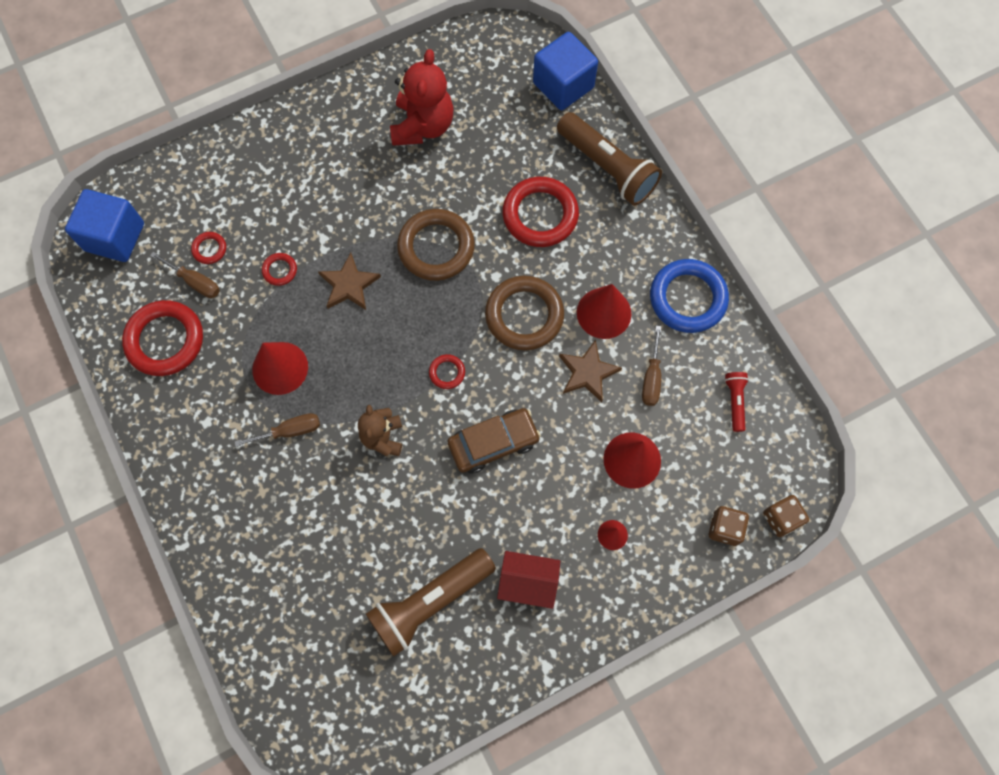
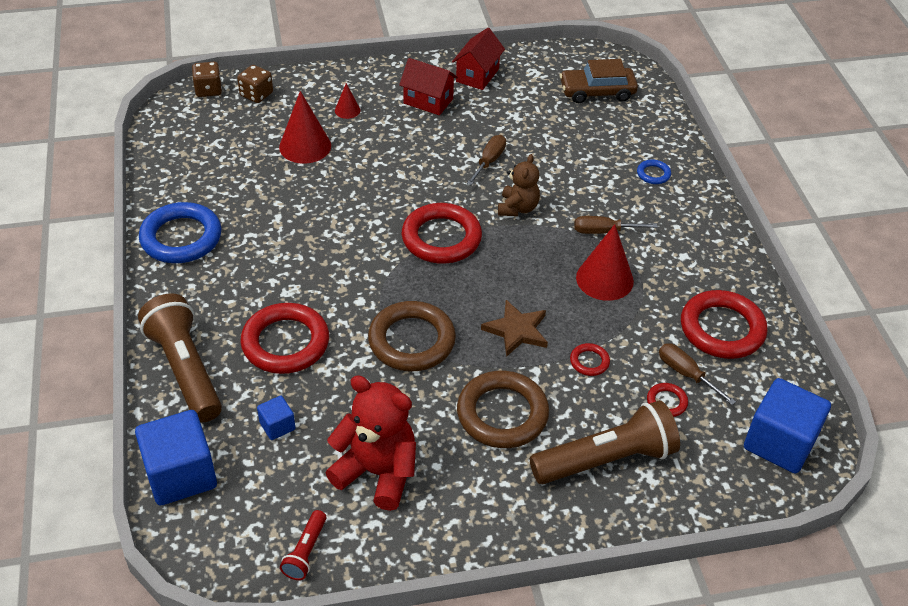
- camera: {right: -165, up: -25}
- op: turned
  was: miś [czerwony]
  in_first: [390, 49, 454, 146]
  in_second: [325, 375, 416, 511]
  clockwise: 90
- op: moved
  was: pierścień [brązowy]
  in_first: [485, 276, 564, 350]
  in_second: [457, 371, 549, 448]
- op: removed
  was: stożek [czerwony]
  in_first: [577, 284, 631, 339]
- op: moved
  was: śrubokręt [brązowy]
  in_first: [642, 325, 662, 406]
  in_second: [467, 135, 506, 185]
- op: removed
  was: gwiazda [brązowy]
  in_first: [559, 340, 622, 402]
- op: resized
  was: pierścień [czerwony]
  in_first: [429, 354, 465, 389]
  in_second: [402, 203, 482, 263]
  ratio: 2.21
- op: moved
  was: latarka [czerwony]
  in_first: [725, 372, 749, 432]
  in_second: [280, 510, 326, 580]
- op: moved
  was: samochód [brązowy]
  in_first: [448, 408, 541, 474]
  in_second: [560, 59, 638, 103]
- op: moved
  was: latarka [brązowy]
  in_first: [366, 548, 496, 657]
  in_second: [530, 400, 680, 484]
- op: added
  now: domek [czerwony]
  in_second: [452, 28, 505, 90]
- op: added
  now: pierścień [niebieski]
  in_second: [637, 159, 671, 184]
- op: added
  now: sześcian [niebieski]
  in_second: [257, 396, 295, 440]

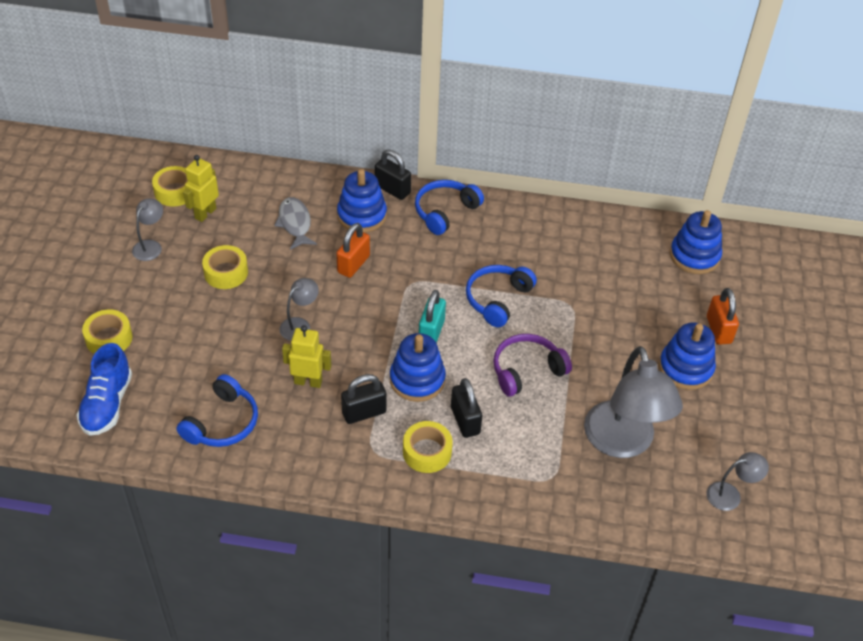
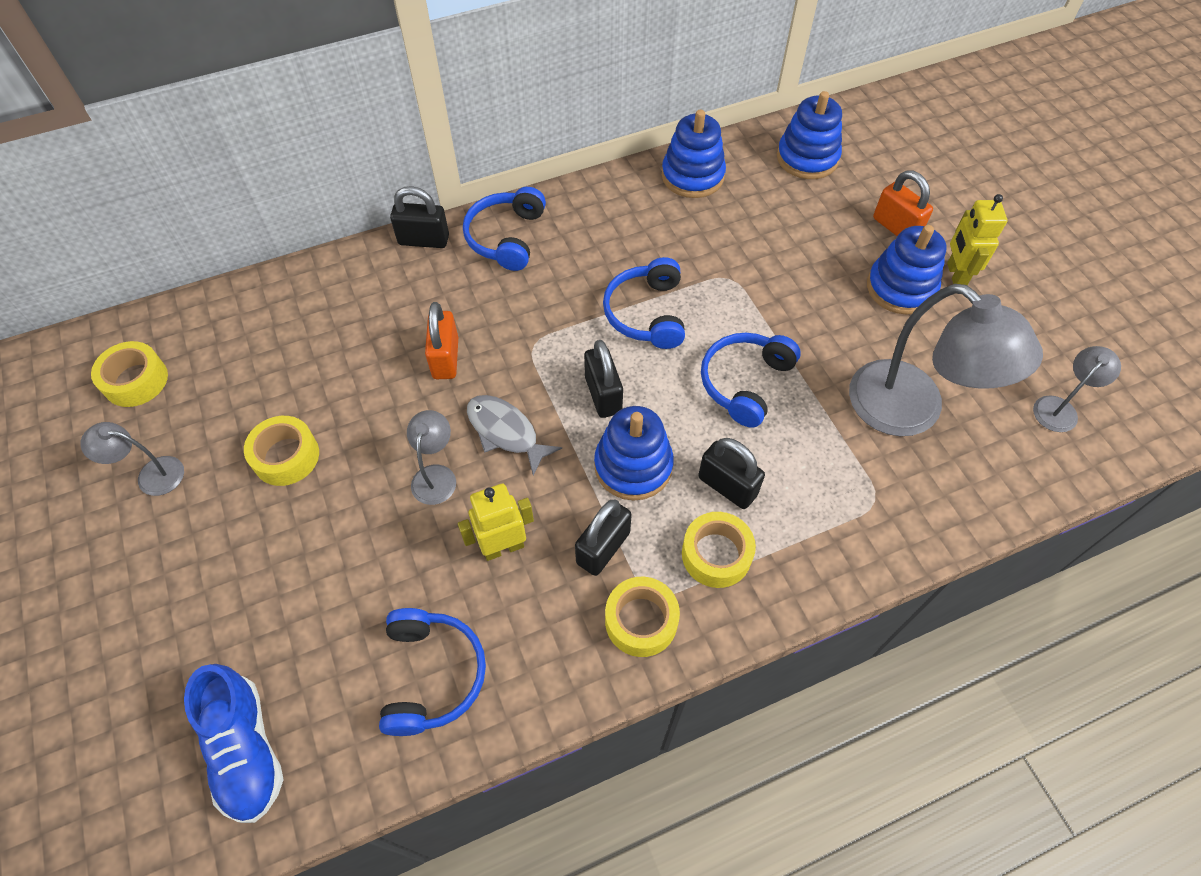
- camera: {right: -30, up: 10}
- op: moved
  was: robot [żółty]
  in_first: [183, 155, 219, 222]
  in_second: [947, 194, 1008, 285]
- op: moved
  was: zabawka nakładanka [niebieski]
  in_first: [337, 169, 387, 233]
  in_second: [662, 110, 726, 198]
- op: moved
  was: ryba [szary]
  in_first: [274, 197, 317, 250]
  in_second: [467, 395, 562, 476]
- op: turned
  was: lampka [szary]
  in_first: [132, 199, 163, 261]
  in_second: [80, 422, 184, 496]
  clockwise: -75
- op: recoloured
  was: kłódka [turkusowy]
  now: kłódka [czarny]
  in_first: [419, 290, 446, 343]
  in_second: [584, 340, 623, 418]
- op: moved
  was: taśma klejąca [żółty]
  in_first: [82, 310, 133, 354]
  in_second: [605, 577, 680, 657]
- op: recoloured
  was: słuchawki [fioletowy]
  now: słuchawki [niebieski]
  in_first: [493, 334, 572, 397]
  in_second: [701, 333, 801, 428]

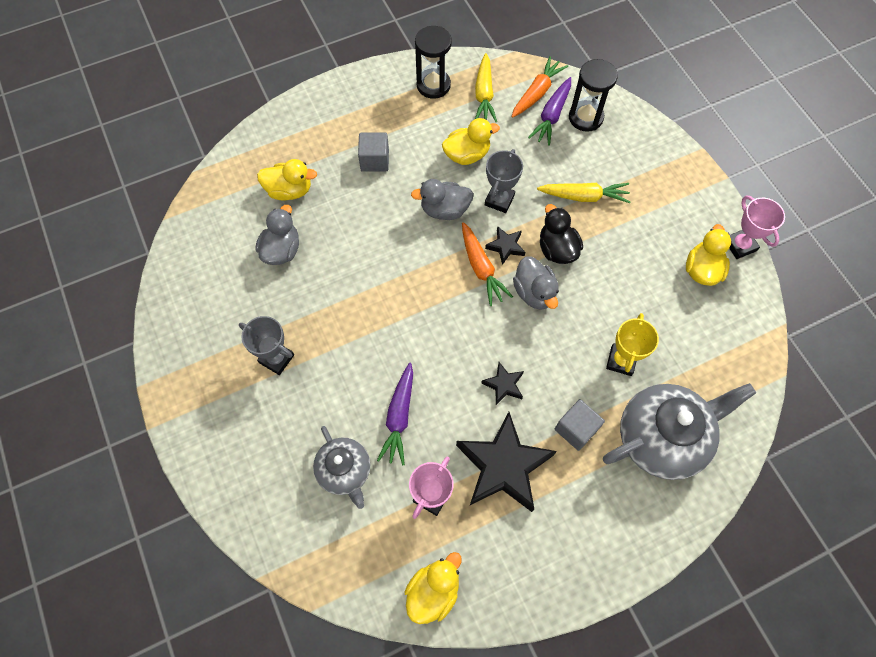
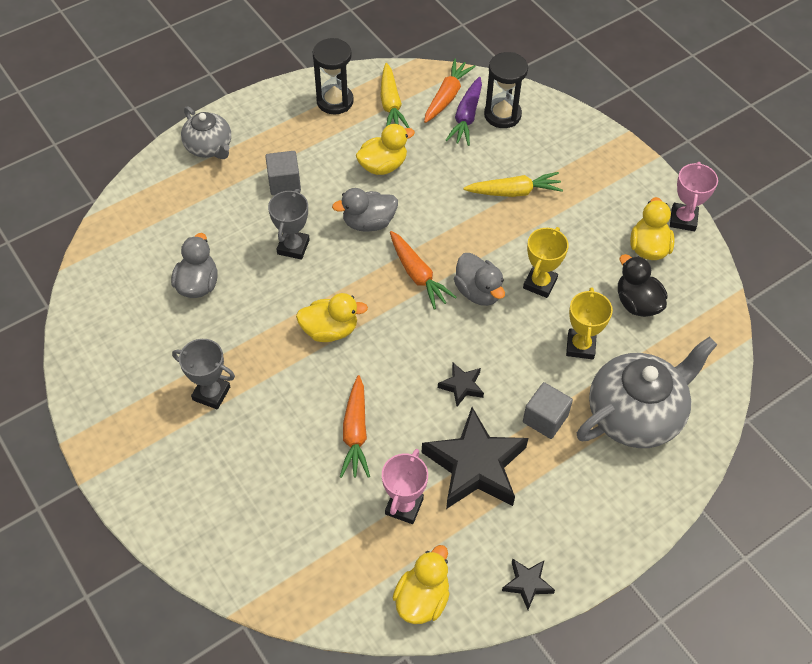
- camera: {right: -10, up: -10}
- op: moved
  was: puchar [szary]
  in_first: [485, 149, 523, 213]
  in_second: [268, 189, 310, 260]
- op: moved
  was: kaczka [żółty]
  in_first: [257, 159, 317, 201]
  in_second: [296, 293, 368, 342]
- op: turned
  was: puchar [różowy]
  in_first: [729, 195, 785, 259]
  in_second: [670, 162, 718, 231]
  clockwise: 45
- op: moved
  was: kaczka [czarny]
  in_first: [540, 204, 583, 264]
  in_second: [618, 254, 668, 317]
- op: moved
  was: gwiazda [czarny]
  in_first: [485, 226, 525, 265]
  in_second: [502, 559, 555, 610]
- op: recoloured
  was: marchewka [fioletowy]
  now: marchewka [pomarańczowy]
  in_first: [377, 363, 413, 465]
  in_second: [340, 375, 370, 478]
- op: moved
  was: imbryk [szary]
  in_first: [313, 426, 370, 509]
  in_second: [181, 106, 231, 159]
- op: added
  now: puchar [żółty]
  in_second: [523, 227, 569, 298]

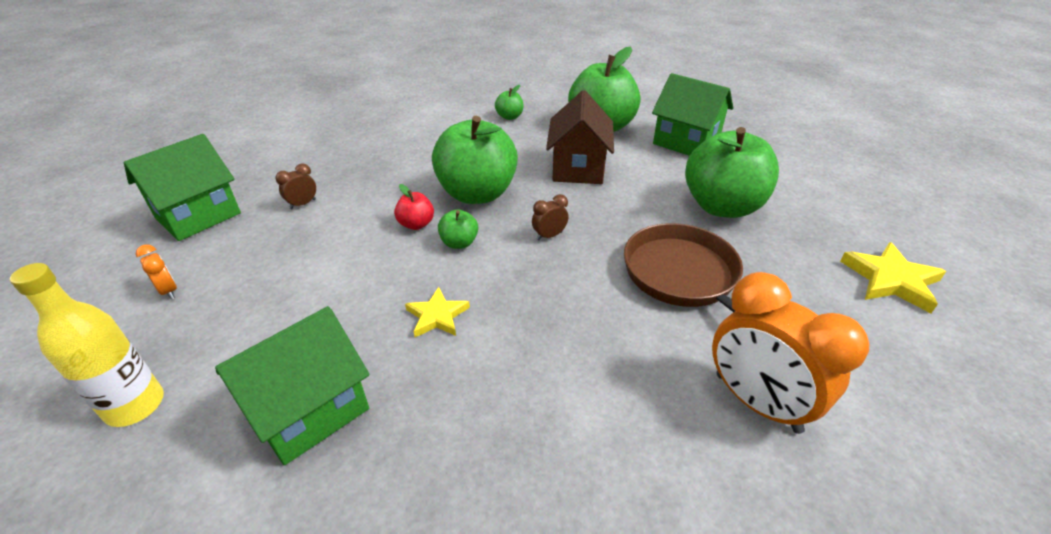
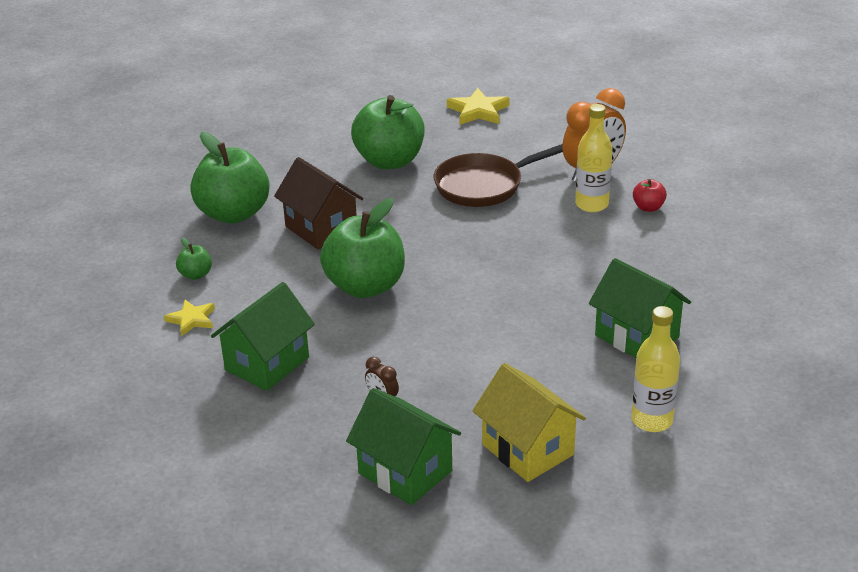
- camera: {right: -90, up: -5}
- op: moved
  was: domek [zielony]
  in_first: [652, 73, 733, 156]
  in_second: [211, 282, 315, 391]
- op: turned
  was: domek [brązowy]
  in_first: [546, 90, 614, 184]
  in_second: [274, 157, 363, 250]
  clockwise: 45
- op: moved
  was: jabłko [czerwony]
  in_first: [394, 184, 434, 230]
  in_second: [633, 179, 667, 212]
- op: removed
  was: budzik [brązowy]
  in_first: [532, 194, 569, 241]
- op: removed
  was: jabłko [zielony]
  in_first: [438, 209, 478, 249]
- op: replaced
  was: budzik [pomarańczowy]
  now: domek [żółty]
  in_first: [136, 244, 177, 299]
  in_second: [472, 363, 586, 482]
- op: moved
  was: gwiazda [żółty]
  in_first: [405, 287, 470, 337]
  in_second: [164, 300, 215, 336]
- op: added
  now: butelka [żółty]
  in_second: [575, 104, 613, 212]

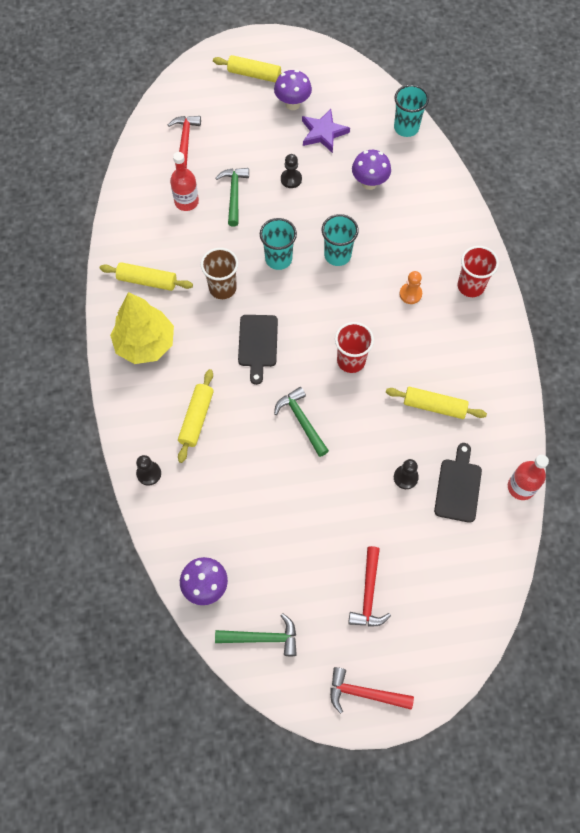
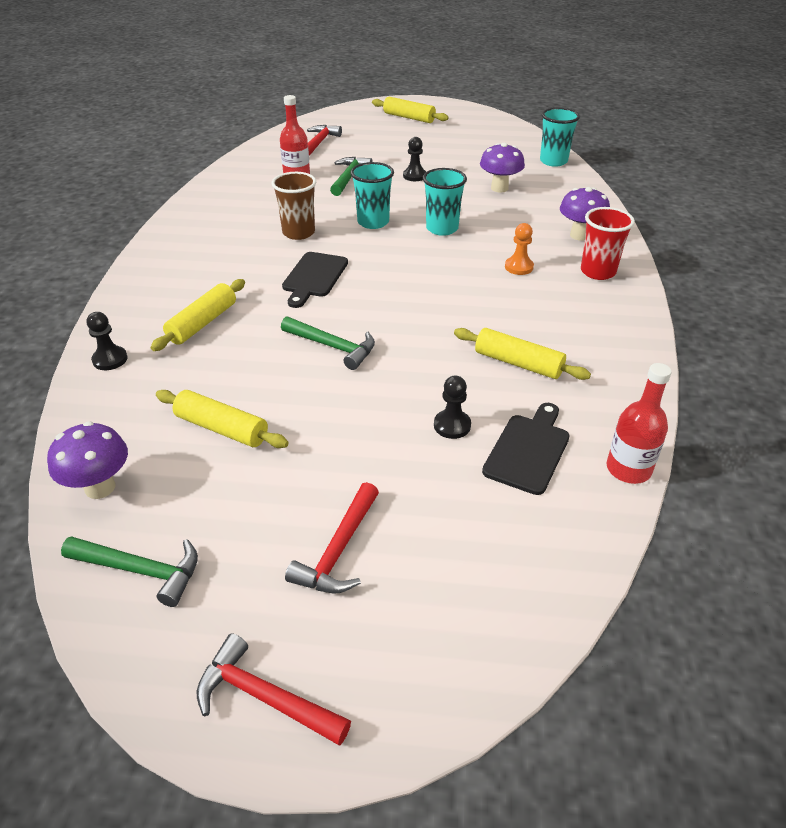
- camera: {right: 15, up: -25}
- op: moved
  was: grzyb [fioletowy]
  in_first: [274, 70, 312, 110]
  in_second: [560, 187, 610, 241]
- op: removed
  was: gwiazda [fioletowy]
  in_first: [302, 109, 350, 153]
- op: moved
  was: wałek do ciasta [żółty]
  in_first: [100, 262, 193, 291]
  in_second: [156, 390, 289, 448]
- op: removed
  was: drzewko [żółty]
  in_first: [110, 292, 174, 364]
- op: removed
  was: szklanka [czerwony]
  in_first: [335, 322, 374, 373]
- op: turned
  was: młotek [zielony]
  in_first: [274, 387, 329, 457]
  in_second: [281, 317, 375, 370]
  clockwise: 135

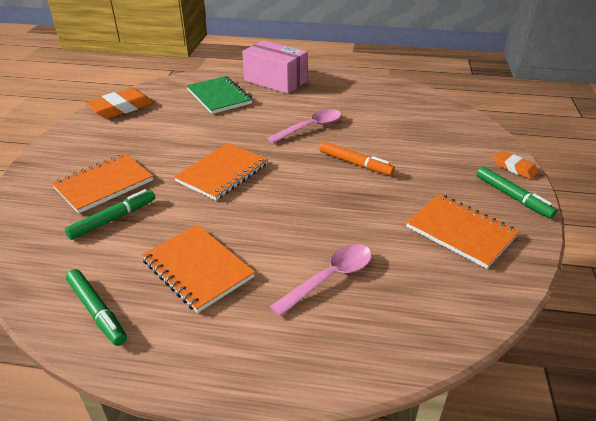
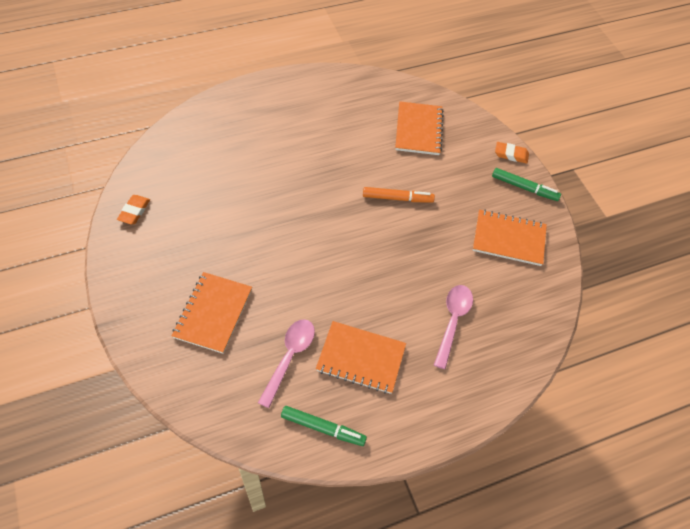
- camera: {right: -35, up: 20}
- op: removed
  was: pudełko [różowy]
  in_first: [242, 40, 308, 94]
- op: removed
  was: zeszyt [zielony]
  in_first: [186, 76, 253, 114]
- op: resized
  was: gumka do mazania [pomarańczowy]
  in_first: [85, 88, 154, 119]
  in_second: [117, 195, 150, 224]
  ratio: 0.58
- op: moved
  was: łyżka [różowy]
  in_first: [267, 109, 341, 143]
  in_second: [258, 319, 315, 408]
- op: moved
  was: zeszyt [pomarańczowy]
  in_first: [174, 143, 268, 200]
  in_second: [395, 101, 444, 155]
- op: removed
  was: flamaster [zielony]
  in_first: [65, 189, 155, 240]

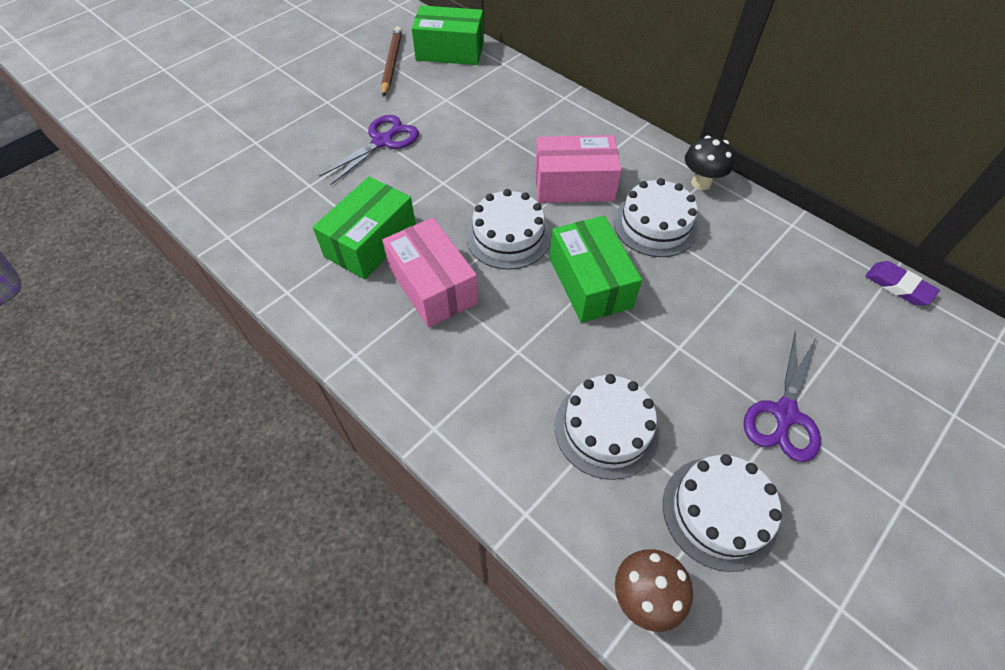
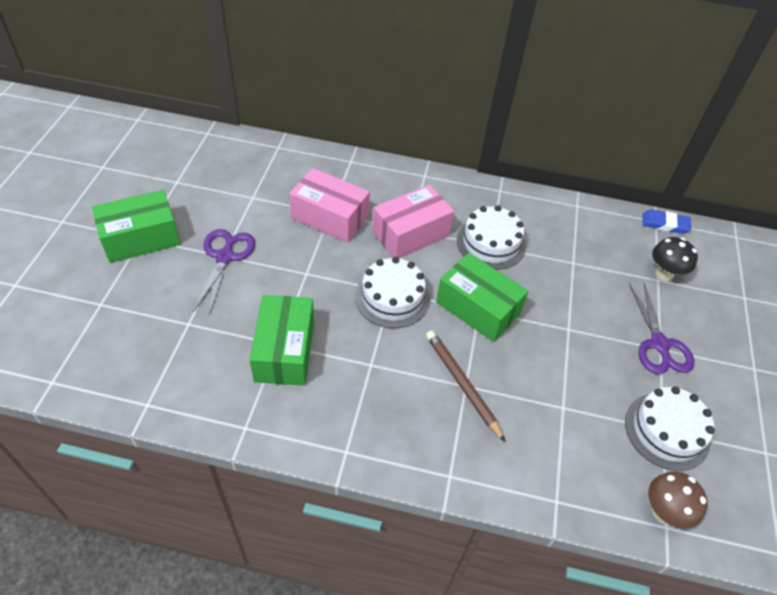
- camera: {right: -35, up: -5}
- op: moved
  was: pudełko [zielony]
  in_first: [411, 5, 484, 65]
  in_second: [92, 190, 180, 263]
- op: moved
  was: ołówek [brązowy]
  in_first: [381, 27, 402, 97]
  in_second: [426, 331, 505, 442]
- op: moved
  was: grzyb [czarny]
  in_first: [685, 136, 735, 190]
  in_second: [652, 237, 698, 281]
- op: moved
  was: pudełko [różowy]
  in_first: [382, 217, 478, 327]
  in_second: [289, 168, 370, 243]
- op: recoloured
  was: gumka do mazania [fioletowy]
  now: gumka do mazania [niebieski]
  in_first: [865, 261, 940, 306]
  in_second: [642, 209, 691, 234]
- op: removed
  was: tort [biały]
  in_first: [555, 374, 660, 480]

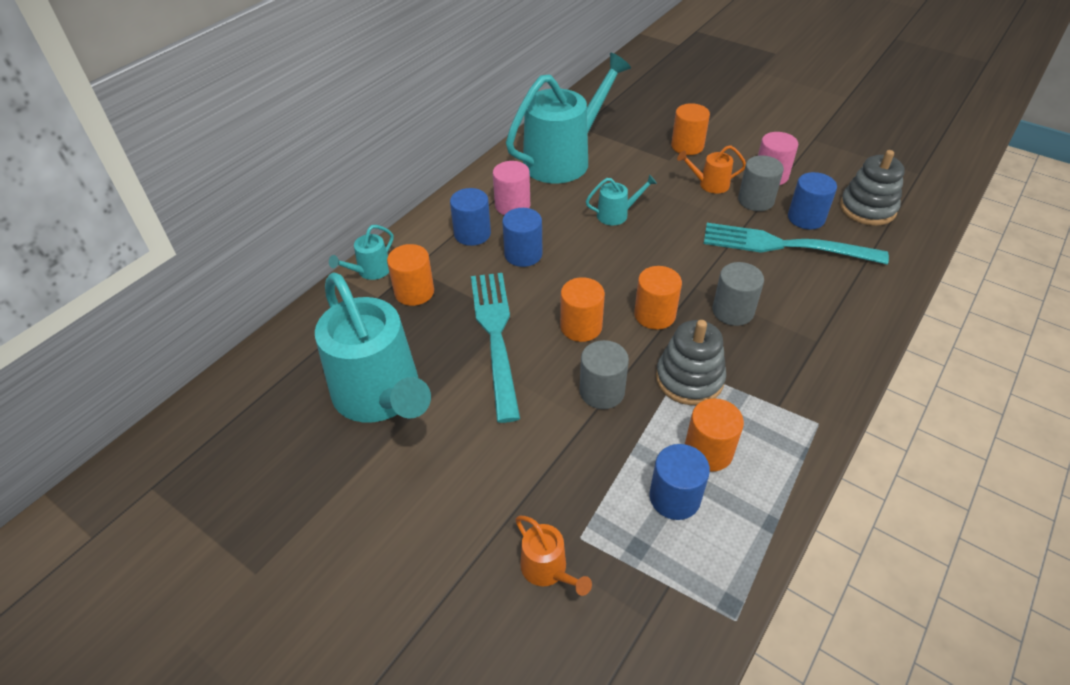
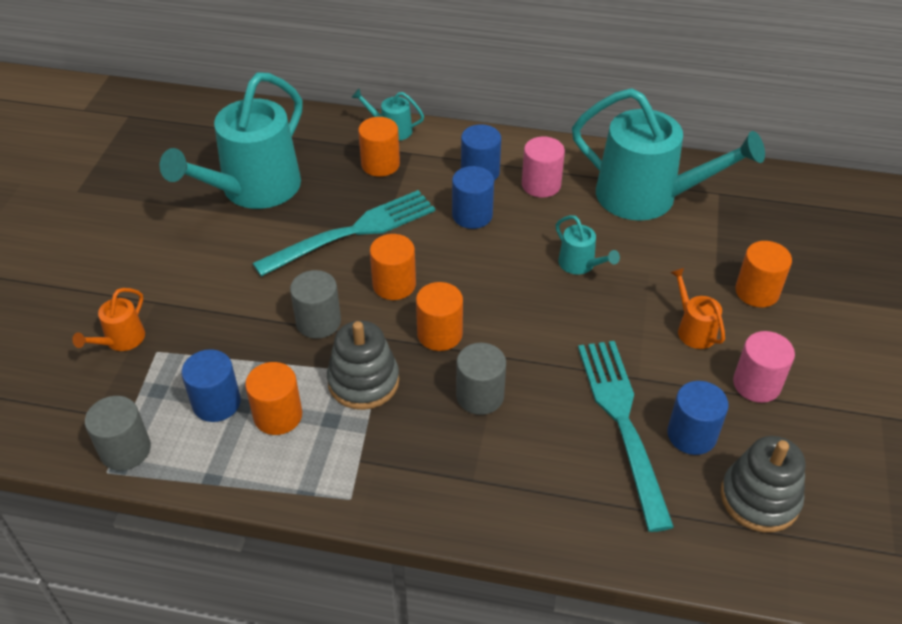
- camera: {right: 65, up: 0}
- op: moved
  was: walec [szary]
  in_first: [738, 155, 784, 211]
  in_second: [85, 396, 151, 471]

